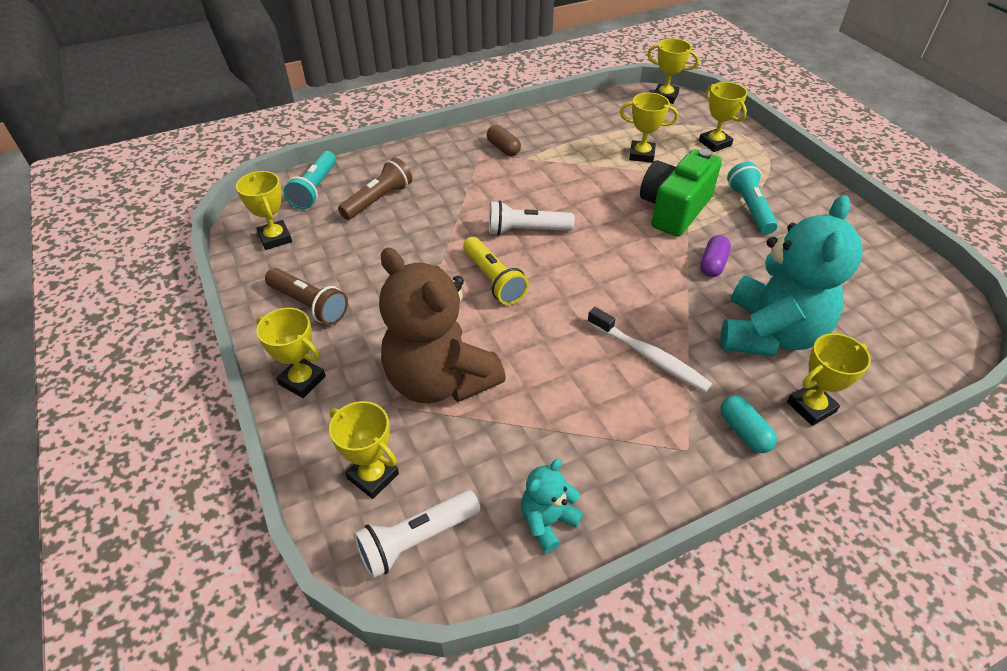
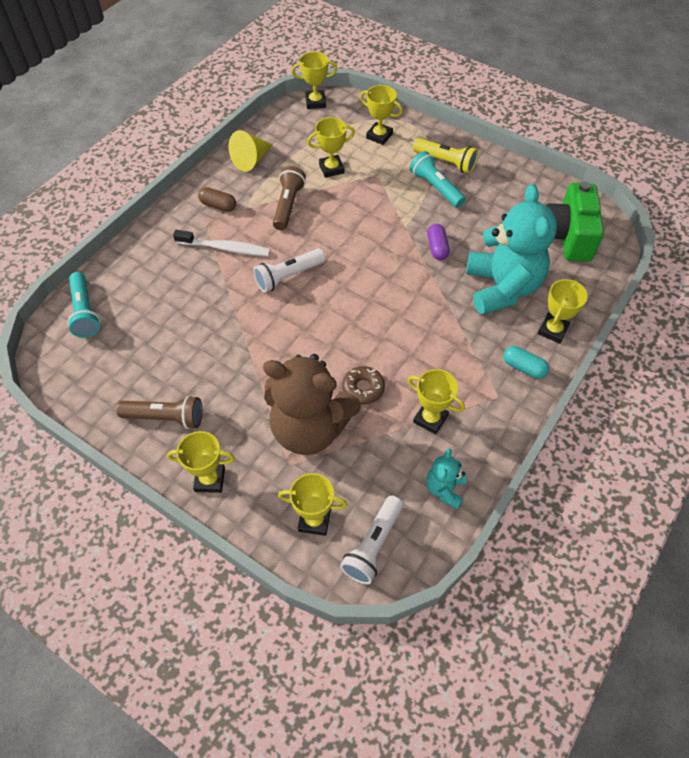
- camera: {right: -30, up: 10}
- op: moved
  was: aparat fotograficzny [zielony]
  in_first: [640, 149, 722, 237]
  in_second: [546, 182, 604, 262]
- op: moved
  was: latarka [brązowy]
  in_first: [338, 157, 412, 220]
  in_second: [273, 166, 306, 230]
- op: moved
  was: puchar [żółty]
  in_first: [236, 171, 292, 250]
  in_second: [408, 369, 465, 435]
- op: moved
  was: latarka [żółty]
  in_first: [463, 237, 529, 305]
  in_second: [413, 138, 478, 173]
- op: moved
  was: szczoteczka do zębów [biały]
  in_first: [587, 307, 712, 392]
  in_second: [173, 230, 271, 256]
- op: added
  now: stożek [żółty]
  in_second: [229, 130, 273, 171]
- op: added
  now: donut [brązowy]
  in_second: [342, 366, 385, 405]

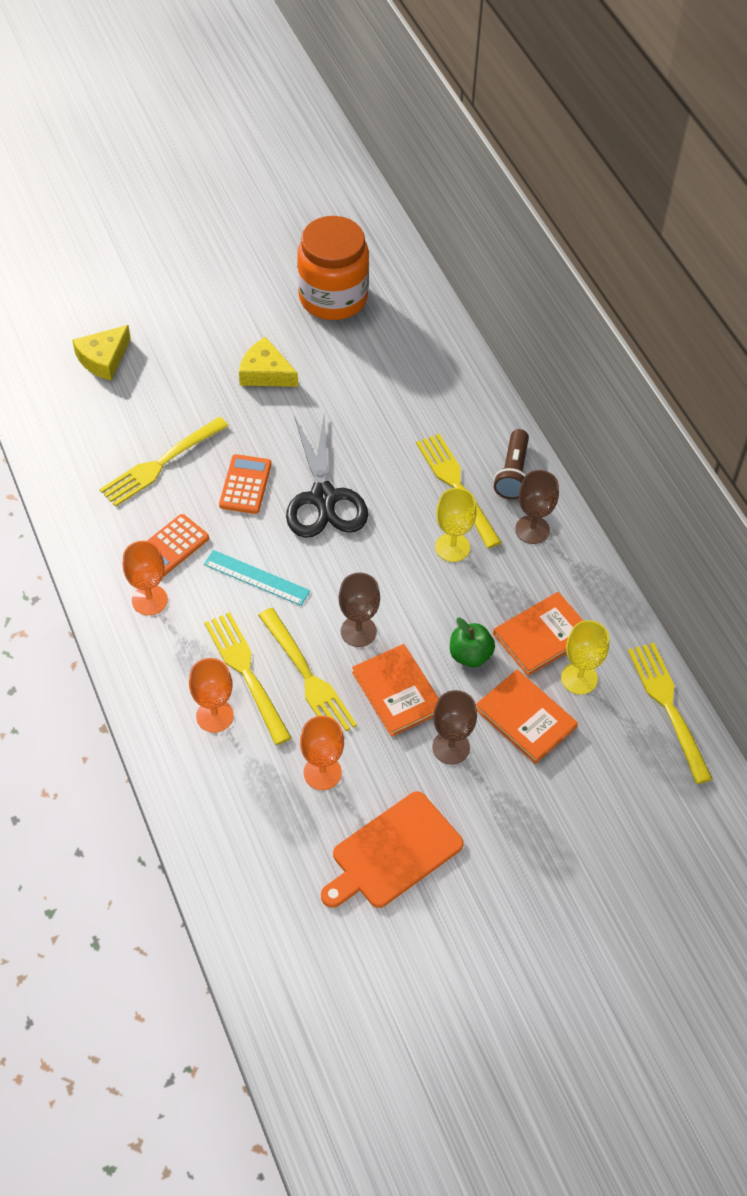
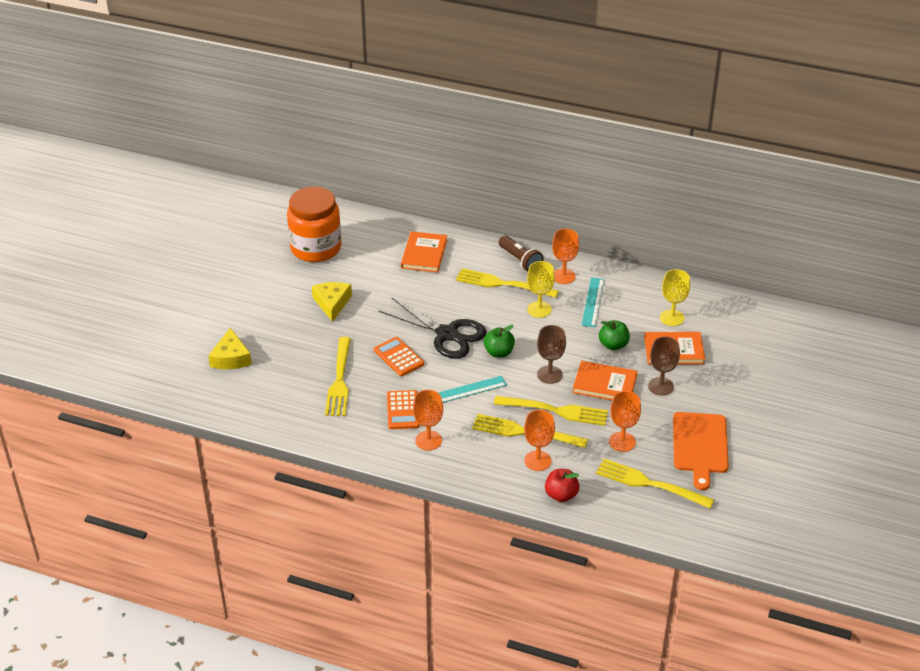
- camera: {right: -45, up: -15}
- op: turned
  was: ser [żółty]
  in_first: [239, 337, 298, 387]
  in_second: [312, 282, 352, 322]
  clockwise: 105
- op: recoloured
  was: kielich [brązowy]
  now: kielich [pomarańczowy]
  in_first: [515, 470, 559, 544]
  in_second: [552, 229, 579, 284]
- op: moved
  was: książka [pomarańczowy]
  in_first: [493, 592, 584, 676]
  in_second: [401, 232, 447, 272]
- op: moved
  was: widelec [żółty]
  in_first: [628, 643, 713, 784]
  in_second: [596, 459, 714, 509]
- op: added
  now: linijka [turkusowy]
  in_second: [582, 277, 604, 327]
- op: added
  now: jabłko [zielony]
  in_second: [484, 325, 515, 358]
- op: added
  now: jabłko [czerwony]
  in_second: [545, 469, 580, 502]

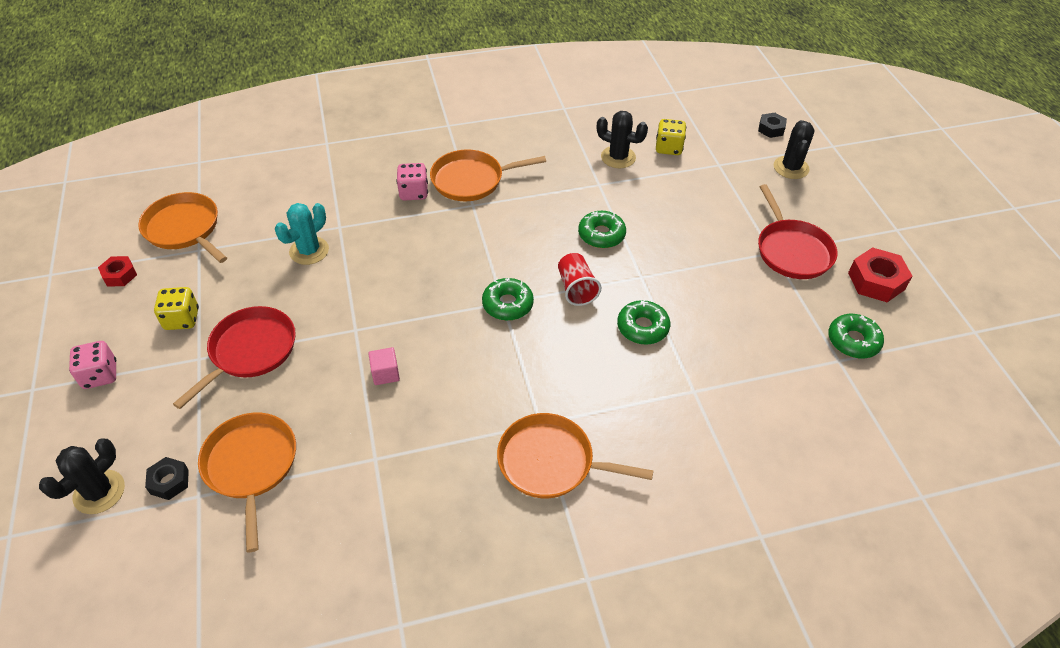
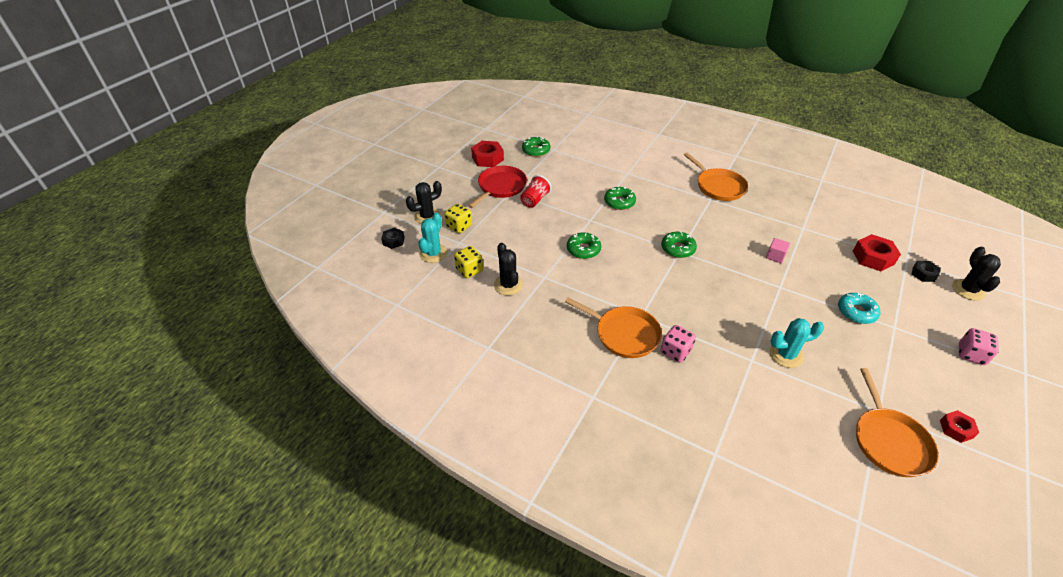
- camera: {right: -135, up: -5}
- op: moved
  was: szklanka [czerwony]
  in_first: [558, 253, 601, 306]
  in_second: [520, 175, 551, 208]
- op: moved
  was: kostka do gry [żółty]
  in_first: [154, 287, 199, 330]
  in_second: [445, 204, 472, 233]
- op: replaced
  was: patelnia [czerwony]
  now: donut [turkusowy]
  in_first: [173, 306, 296, 409]
  in_second: [838, 293, 880, 324]
- op: replaced
  was: patelnia [pomarańczowy]
  now: nakrętka [czerwony]
  in_first: [198, 413, 296, 552]
  in_second: [853, 234, 901, 271]
- op: turned
  was: kaktus [czarny]
  in_first: [39, 439, 125, 514]
  in_second: [952, 247, 1001, 301]
  clockwise: -75
- op: added
  now: kaktus [turkusowy]
  in_second: [418, 212, 448, 263]

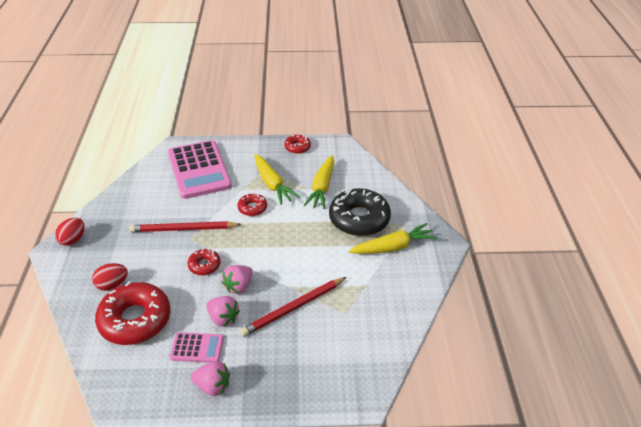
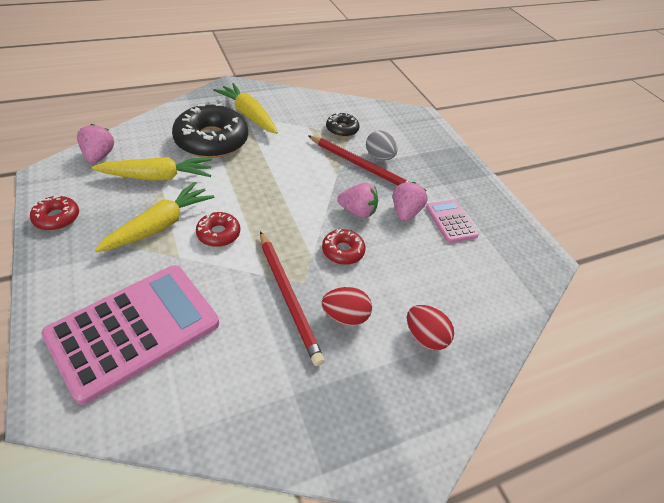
- camera: {right: -115, up: 5}
- op: moved
  was: jajko [czerwony]
  in_first: [55, 218, 85, 246]
  in_second: [322, 287, 372, 326]
- op: removed
  was: donut [czerwony]
  in_first: [95, 281, 171, 345]
- op: moved
  was: truskawka [różowy]
  in_first: [191, 361, 230, 396]
  in_second: [77, 124, 114, 163]
- op: added
  now: donut [czarny]
  in_second: [326, 112, 360, 137]
- op: added
  now: jajko [szary]
  in_second: [366, 130, 398, 160]

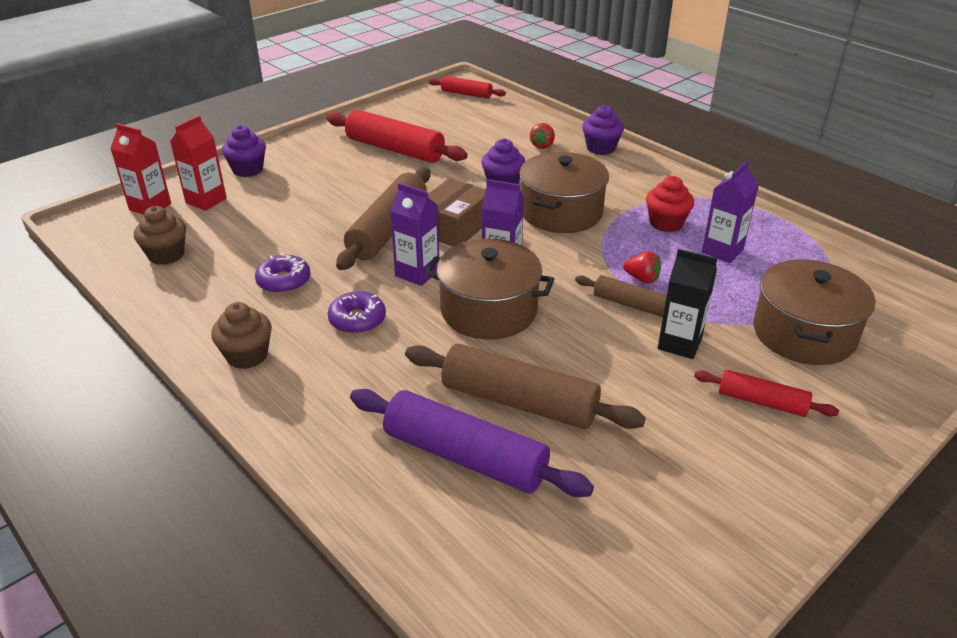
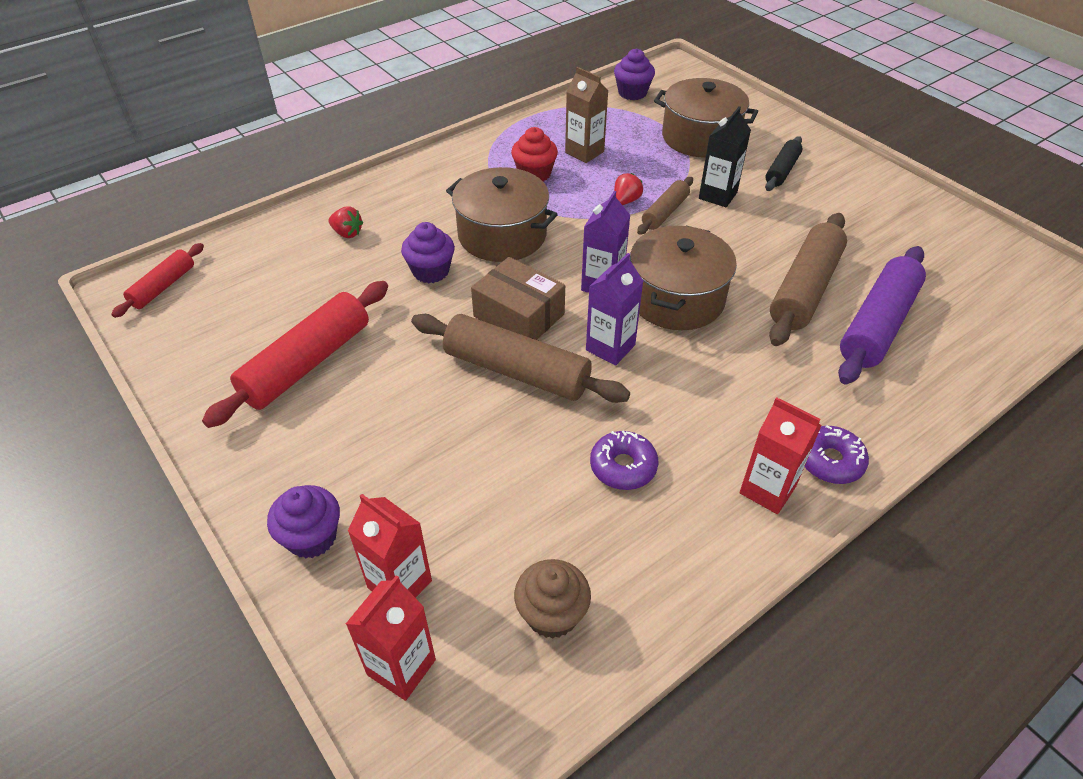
- camera: {right: -85, up: 10}
- op: moved
  was: muffinka [fioletowy]
  in_first: [582, 105, 624, 155]
  in_second: [614, 48, 655, 100]
- op: recoloured
  was: karton mleka [fioletowy]
  now: karton mleka [brązowy]
  in_first: [702, 161, 759, 263]
  in_second: [565, 67, 608, 163]
- op: moved
  was: donut [fioletowy]
  in_first: [328, 291, 386, 334]
  in_second: [805, 425, 869, 484]
- op: replaced
  was: muffinka [brązowy]
  now: karton mleka [czerwony]
  in_first: [211, 302, 272, 369]
  in_second: [740, 397, 822, 514]
- op: recoloured
  was: wałek do ciasta [czerwony]
  now: wałek do ciasta [czarny]
  in_first: [694, 370, 839, 417]
  in_second: [765, 136, 803, 191]

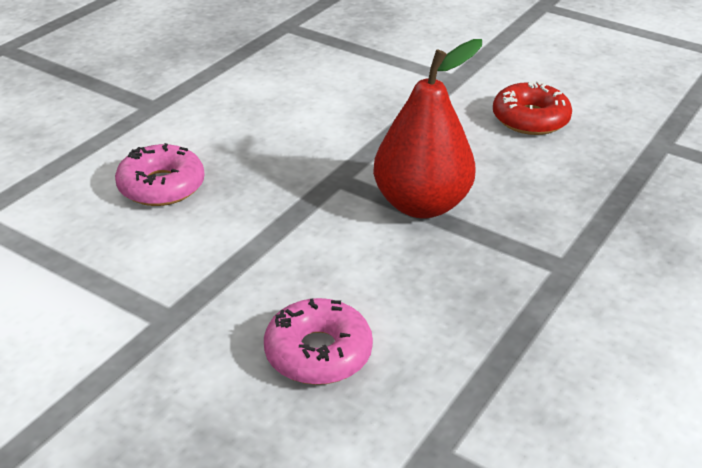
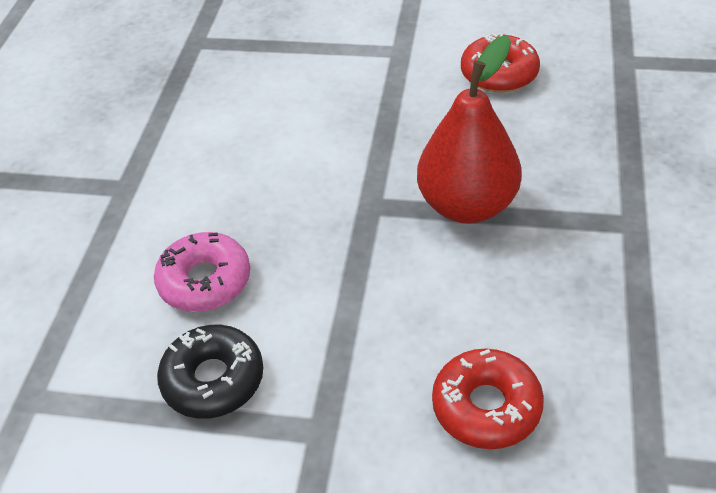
- camera: {right: -20, up: 10}
- op: recoloured
  was: donut [różowy]
  now: donut [czerwony]
  in_first: [264, 298, 373, 385]
  in_second: [432, 349, 544, 449]
- op: added
  now: donut [czarny]
  in_second: [157, 325, 263, 419]

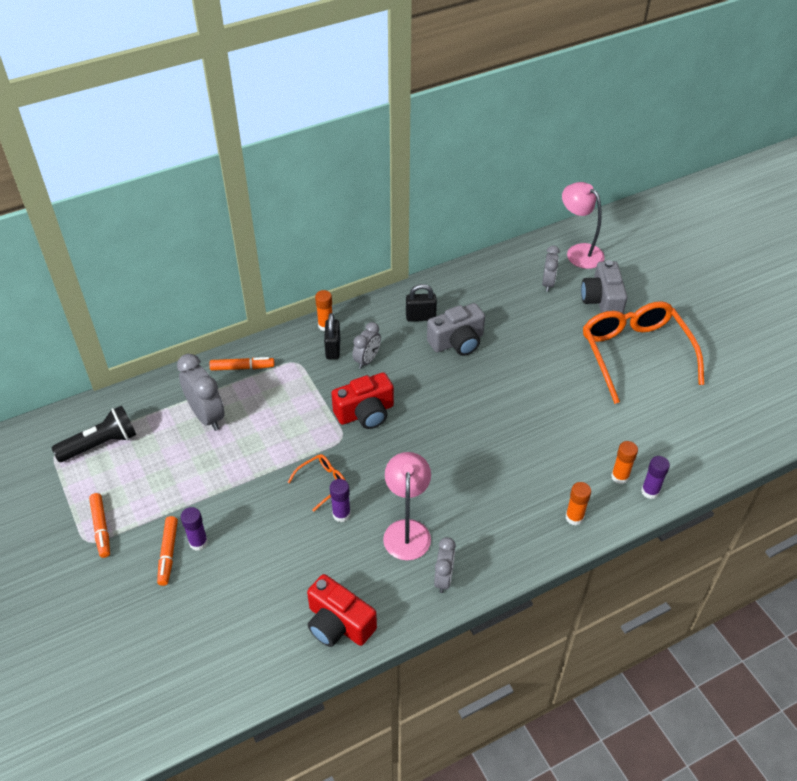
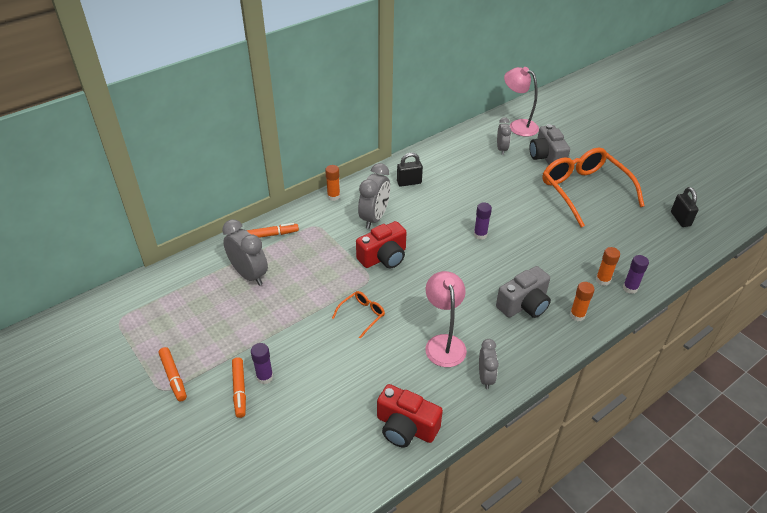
- camera: {right: -10, up: -5}
- op: moved
  was: aparat fotograficzny [szary]
  in_first: [427, 303, 485, 356]
  in_second: [496, 266, 551, 318]
- op: moved
  was: kłódka [czarny]
  in_first: [324, 313, 340, 359]
  in_second: [671, 187, 699, 227]
- op: resized
  was: budzik [szary]
  in_first: [352, 322, 381, 369]
  in_second: [358, 163, 390, 229]
  ratio: 1.59
- op: removed
  was: latarka [czarny]
  in_first: [51, 406, 136, 462]
- op: moved
  was: klej w sztyfcie [fioletowy]
  in_first: [330, 479, 351, 522]
  in_second: [474, 202, 492, 240]

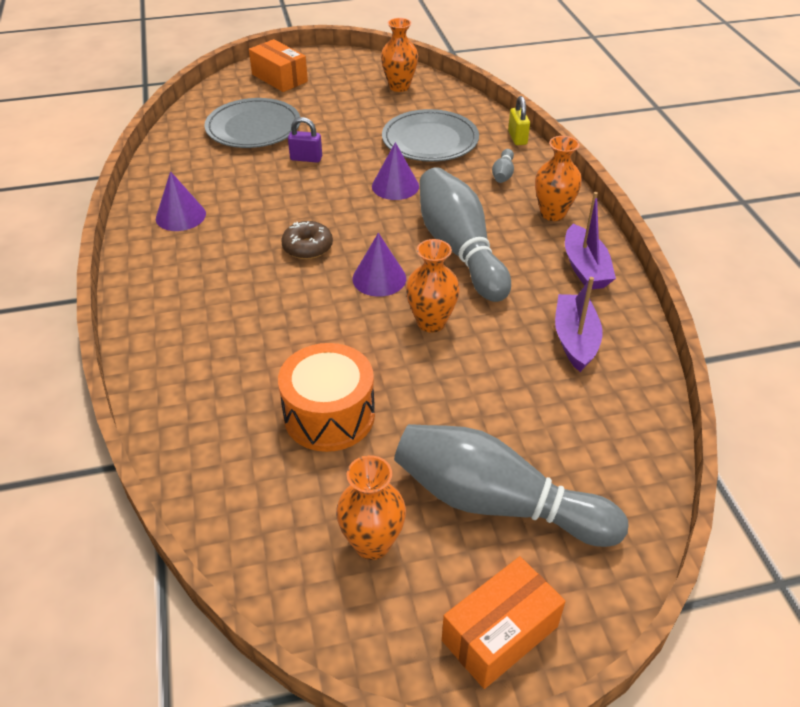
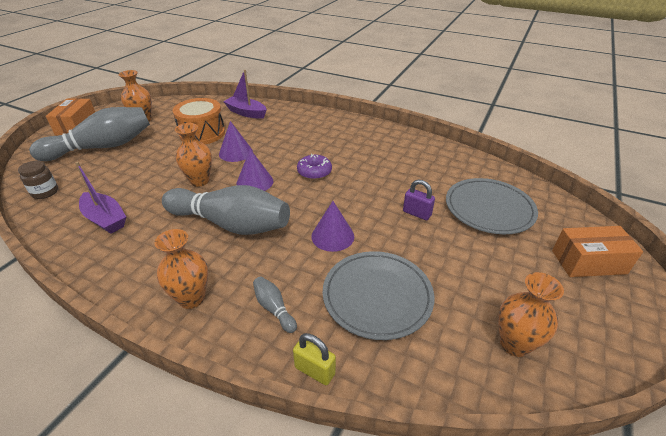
- camera: {right: 130, up: -5}
- op: turned
  was: kłódka [fioletowy]
  in_first: [288, 117, 322, 163]
  in_second: [403, 180, 435, 220]
  clockwise: 75
- op: moved
  was: stożek [fioletowy]
  in_first: [156, 171, 206, 231]
  in_second: [219, 121, 253, 162]
- op: moved
  was: łódka [fioletowy]
  in_first: [565, 192, 616, 289]
  in_second: [223, 70, 267, 119]
- op: recoloured
  was: donut [brązowy]
  now: donut [fioletowy]
  in_first: [281, 221, 333, 259]
  in_second: [297, 154, 332, 180]
- op: added
  now: słoik [brązowy]
  in_second: [18, 160, 58, 199]

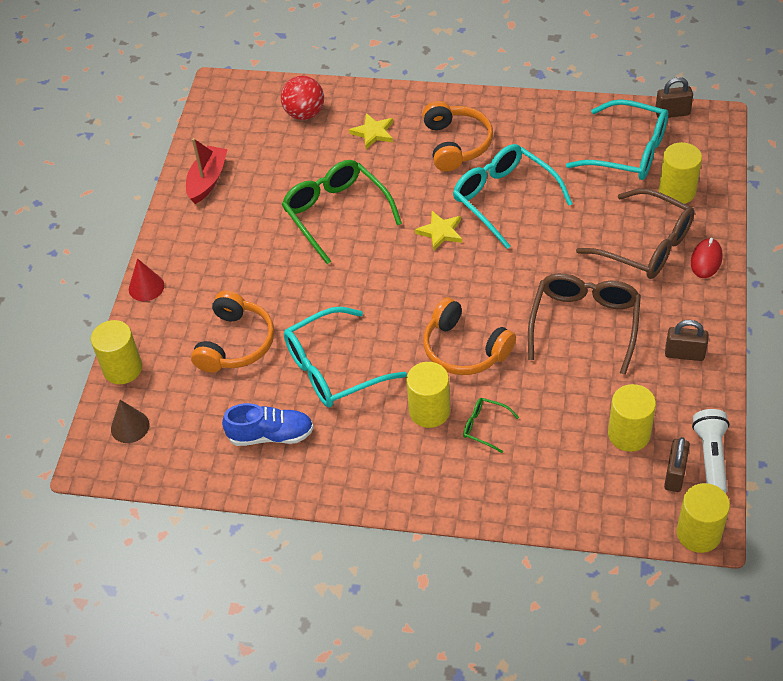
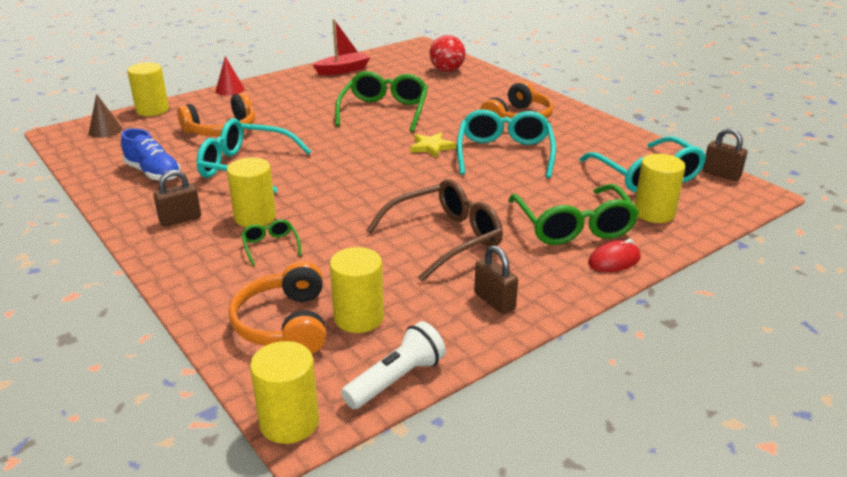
- camera: {right: 40, up: -20}
- op: removed
  was: gwiazda [żółty]
  in_first: [349, 113, 393, 149]
- op: recoloured
  was: okulary [brązowy]
  now: okulary [zielony]
  in_first: [576, 188, 695, 279]
  in_second: [508, 184, 639, 245]
- op: moved
  was: słuchawki [pomarańczowy]
  in_first: [423, 297, 516, 375]
  in_second: [229, 261, 326, 354]
- op: moved
  was: kłódka [brązowy]
  in_first: [664, 437, 690, 492]
  in_second: [153, 170, 201, 227]

